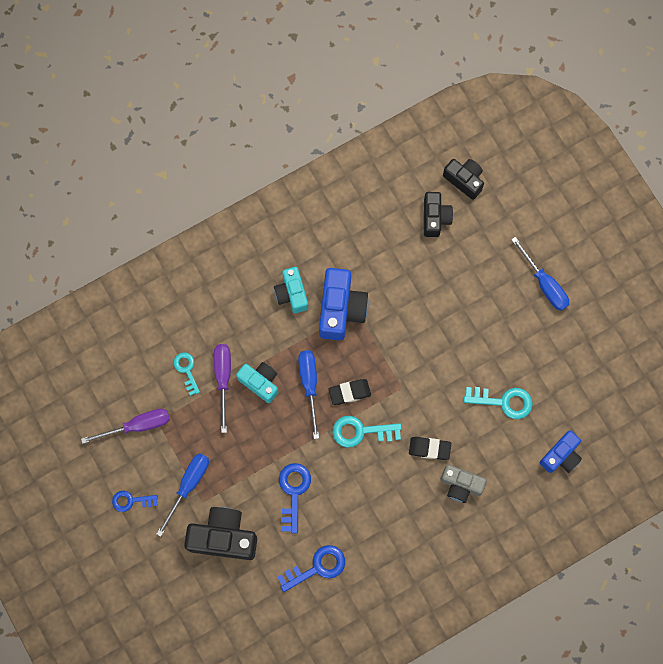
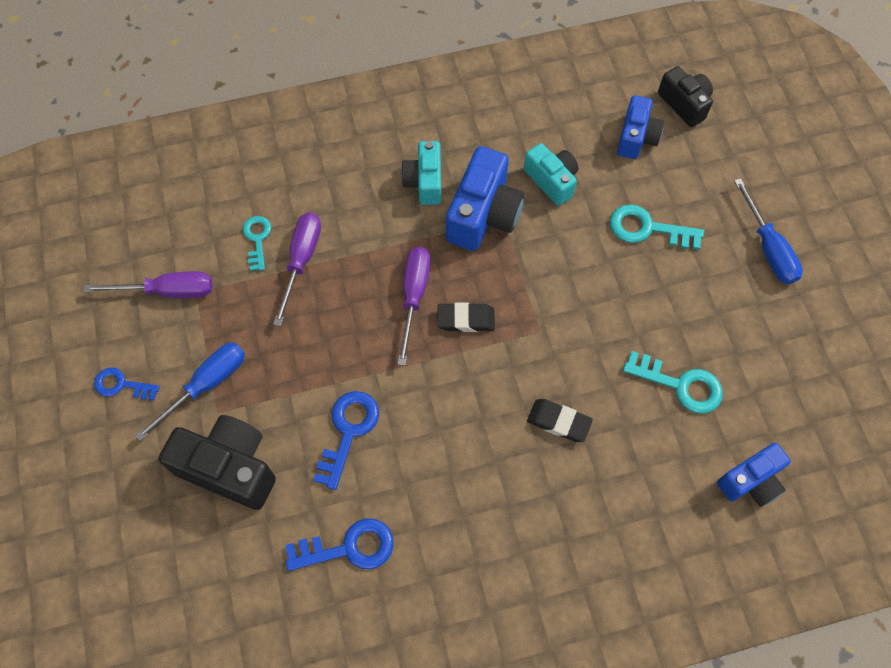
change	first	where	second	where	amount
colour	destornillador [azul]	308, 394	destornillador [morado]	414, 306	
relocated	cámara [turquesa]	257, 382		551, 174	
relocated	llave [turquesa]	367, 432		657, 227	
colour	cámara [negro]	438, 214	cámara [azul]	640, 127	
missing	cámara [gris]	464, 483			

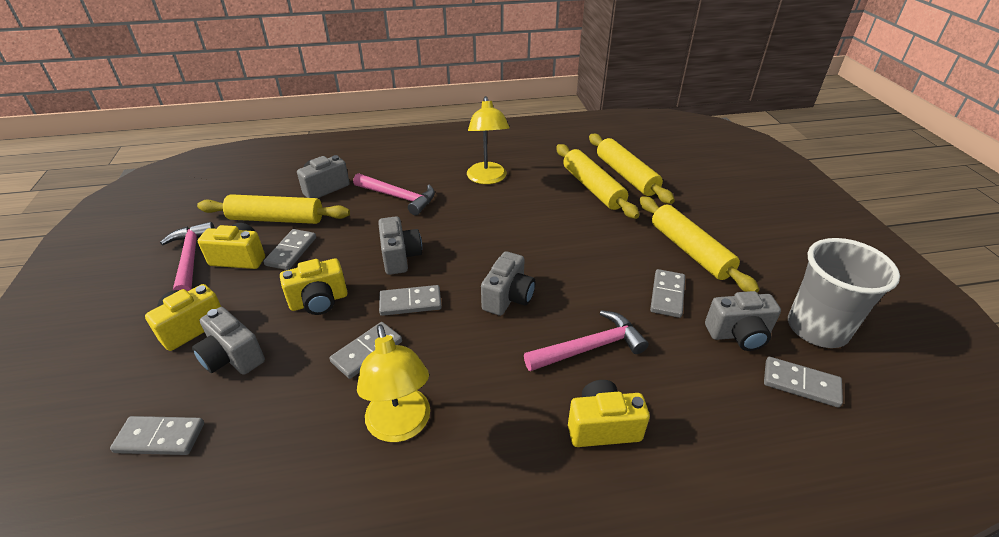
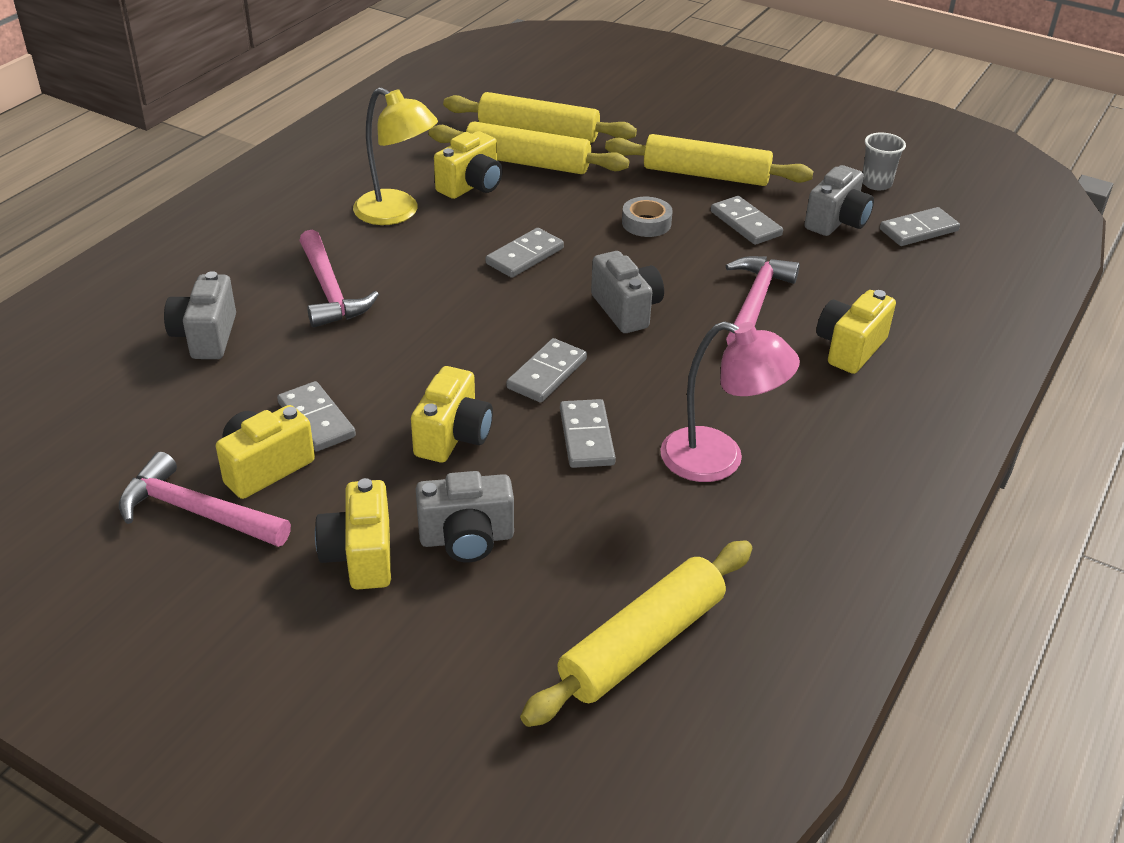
change	first	where	second	where	amount
spun	martillo [rosa]	394, 194		339, 278	90 degrees clockwise
appeared			cámara [amarillo]	468, 165	
relocated	ficha de dominó [gris]	157, 435		525, 253	
relocated	rodillo [amarillo]	273, 209		636, 633	
appeared			cinta adhesiva [gris]	647, 217	
colour	lámpara [amarillo]	393, 383	lámpara [rosa]	730, 401	
size	vaso [gris]	844, 293		884, 161	x0.49
missing	cámara [gris]	400, 245			

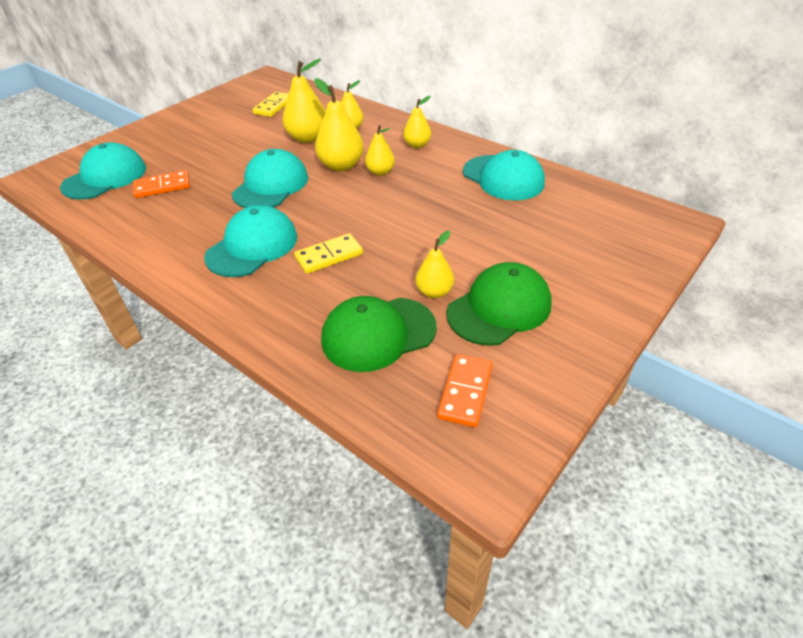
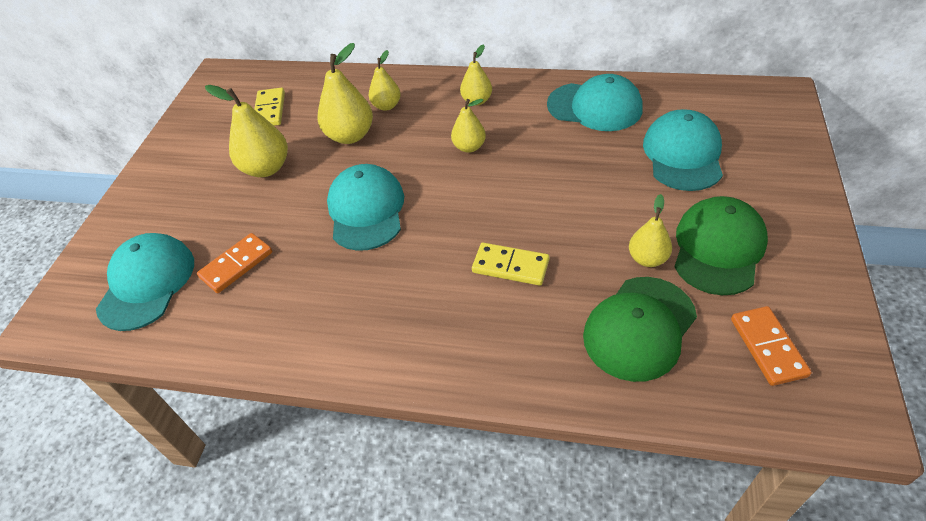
change	first	where	second	where	amount
relocated	pera [amarillo]	339, 124		246, 131	
spun	ficha de dominó [amarillo]	328, 253		511, 264	75 degrees clockwise
relocated	gorra [turquesa]	250, 241		683, 150	

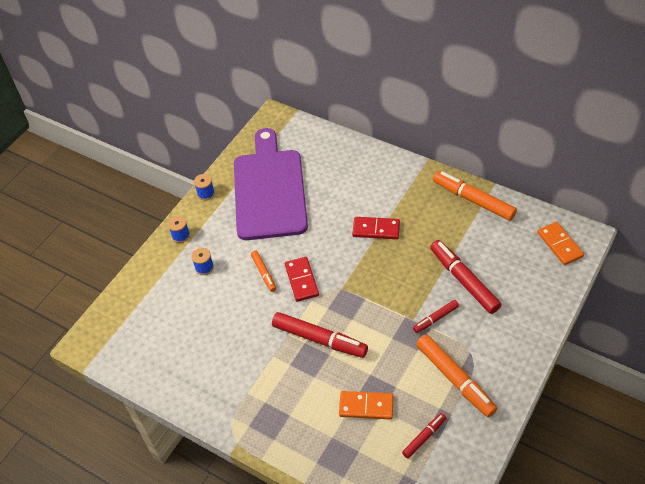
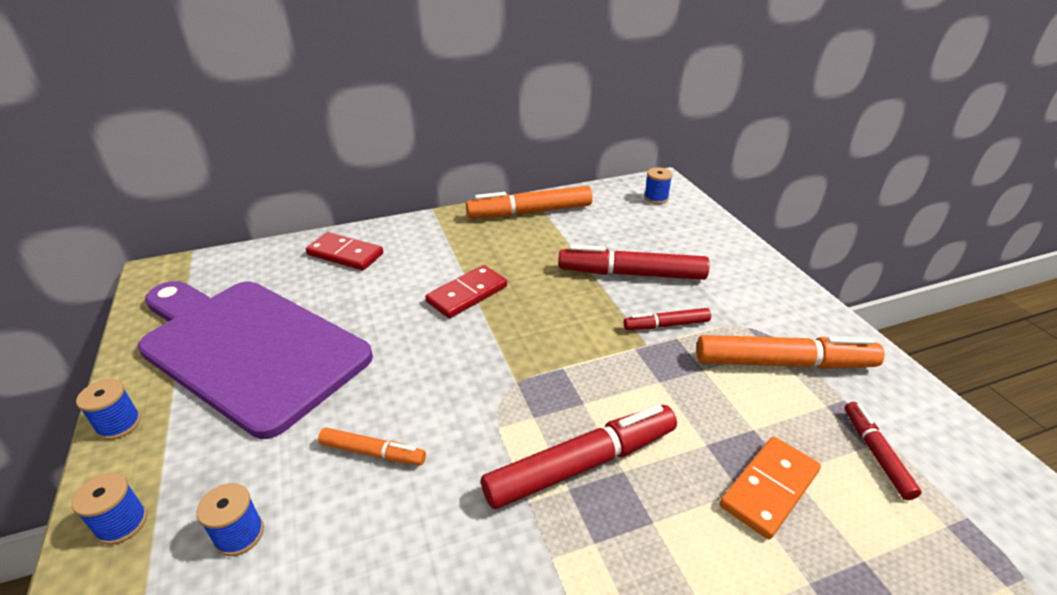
change	first	where	second	where	amount
relocated	ficha de dominó [rojo]	302, 279		344, 251	
spun	rotulador [rojo]	436, 316		667, 319	75 degrees clockwise
exchanged	ficha de dominó [naranja]	560, 243	carrete [azul]	658, 185	

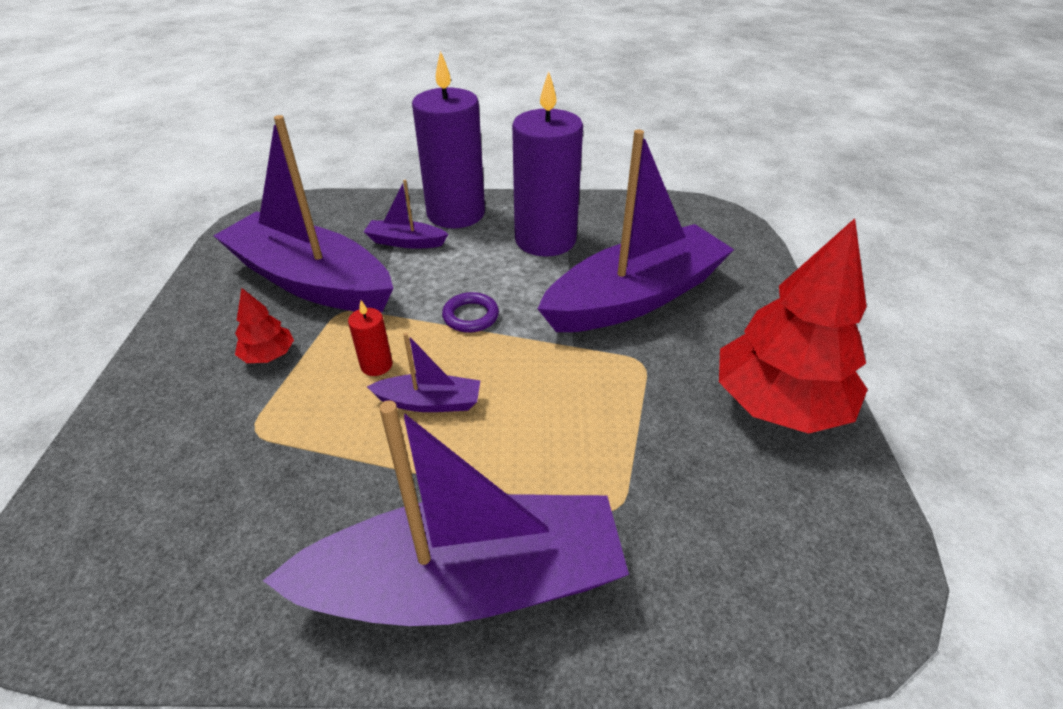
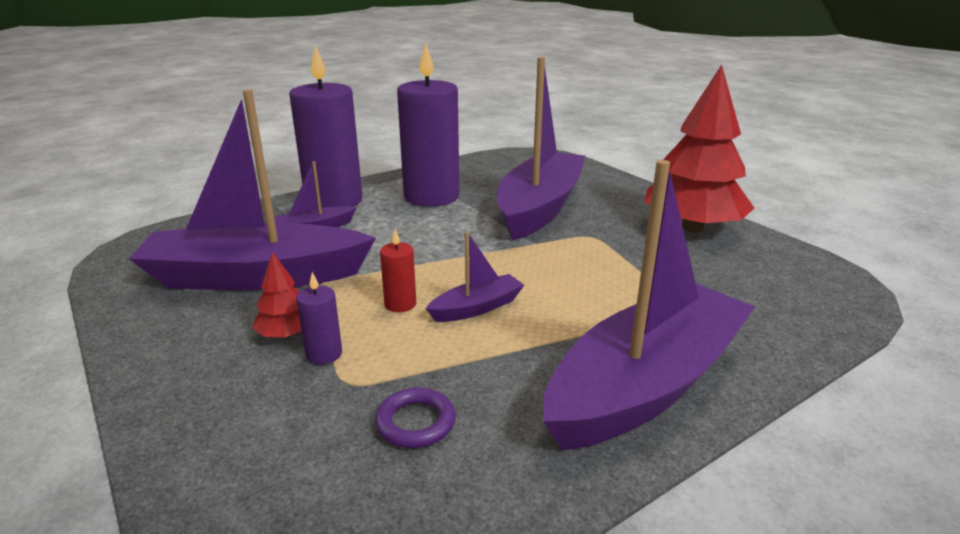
change	first	where	second	where	amount
appeared			vela [morado]	319, 318	
relocated	anillo [morado]	470, 312		415, 417	

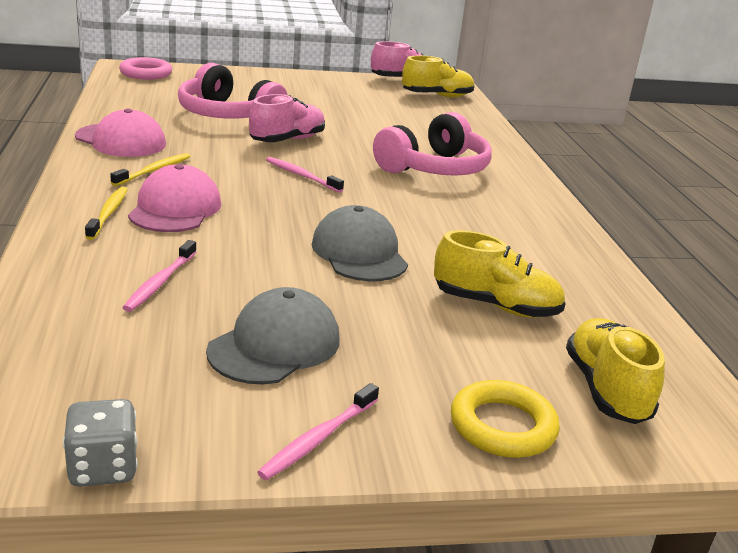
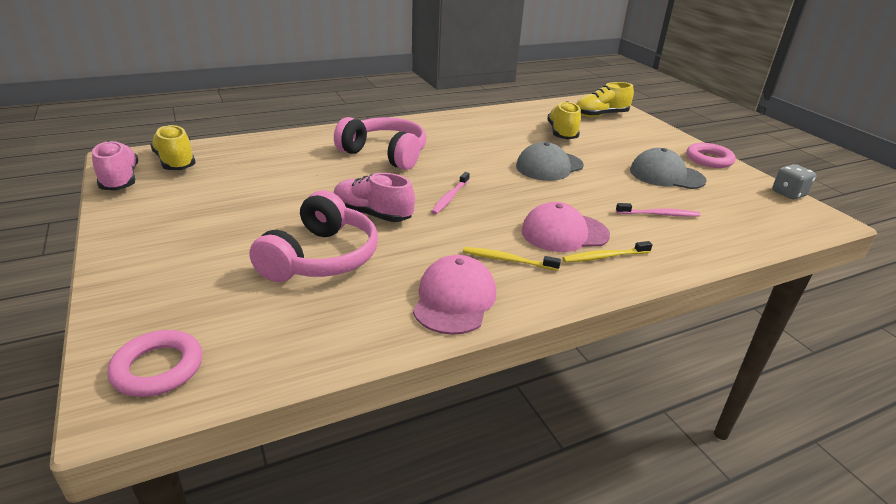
change	first	where	second	where	amount
exchanged	cepillo de dientes [rosa]	318, 431	anillo [rosa]	711, 155	
missing	anillo [amarillo]	505, 419			

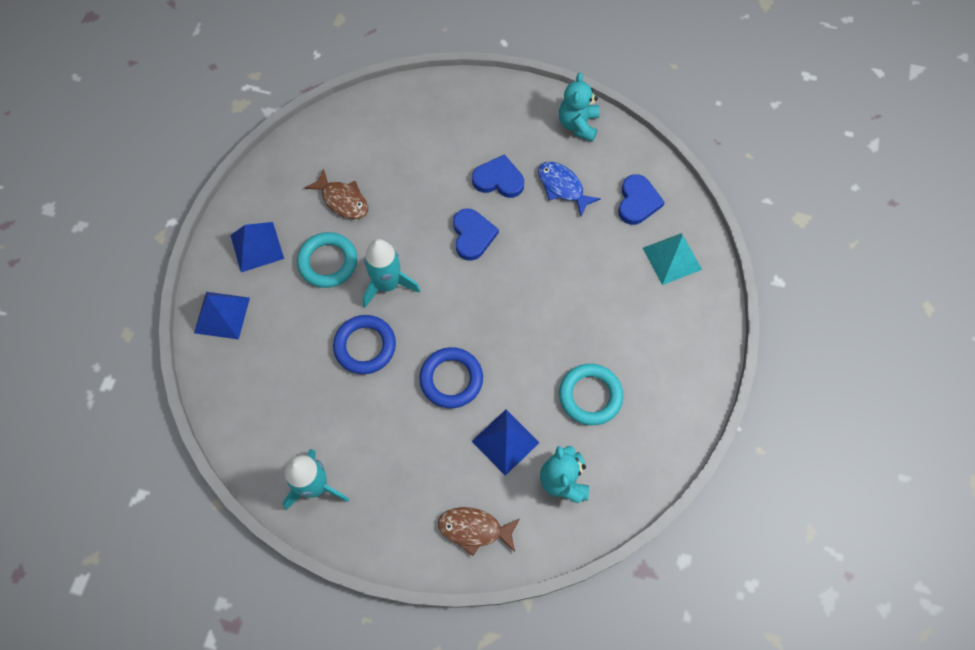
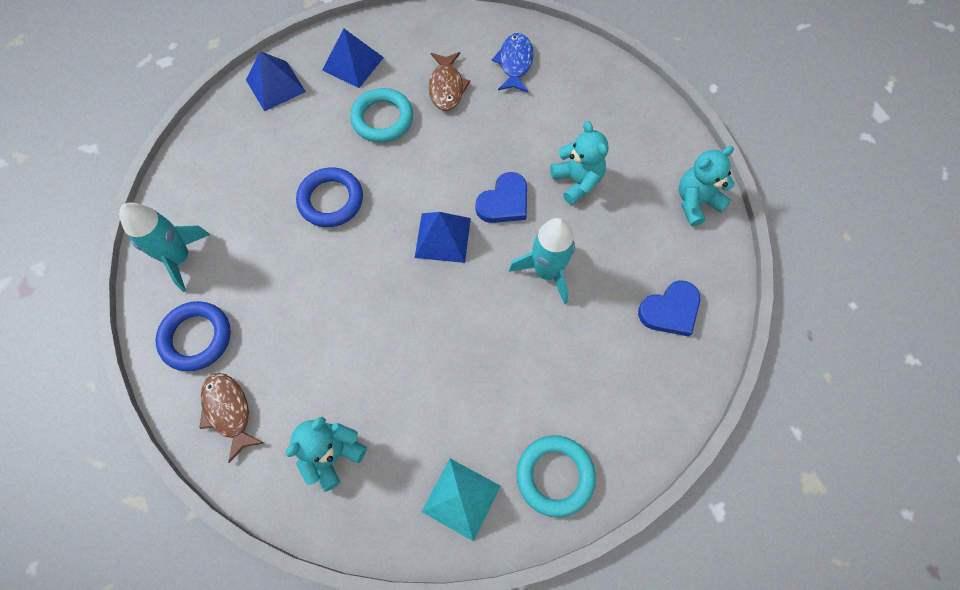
change	first	where	second	where	amount
relocated	anillo [azul]	451, 377		193, 336	
relocated	pirámide [azul]	506, 442		443, 237	
relocated	pirámide [turquesa]	672, 259		461, 499	
relocated	pez [azul]	569, 189		512, 63	
relocated	cohete [turquesa]	392, 273		542, 261	
relocated	anillo [turquesa]	591, 394		556, 476	
exchanged	corazón [azul]	498, 176	osito [turquesa]	579, 163	

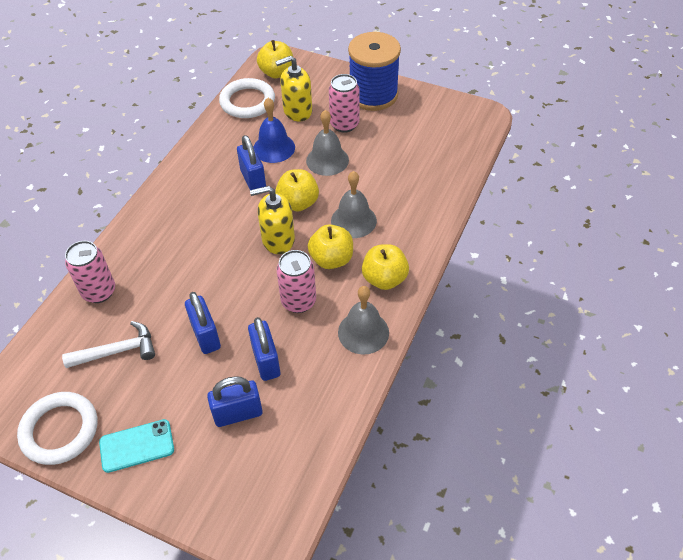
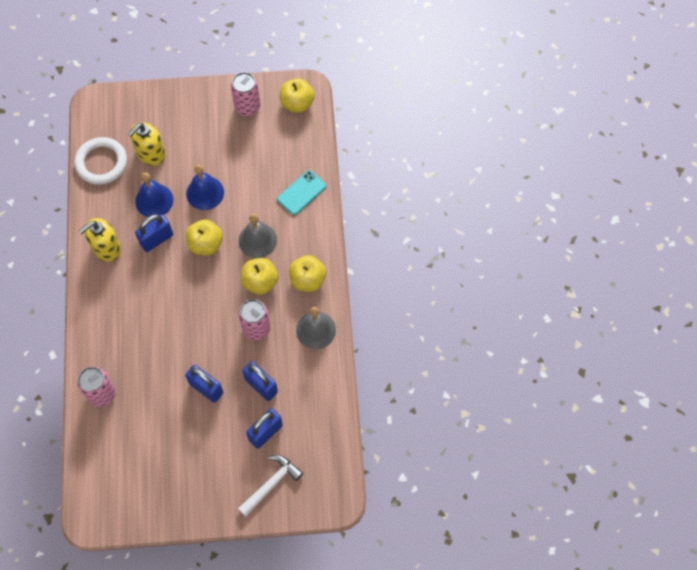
change	first	where	second	where	amount
relocated	dispensador de jabón [amarillo]	272, 220		100, 240	
spun	candado [azul]	251, 162		154, 233	75 degrees counterclockwise
colour	campana [gris]	327, 143	campana [azul]	205, 187	
relocated	lata [rosa]	344, 103		246, 94	
relocated	martillo [blanco]	108, 344		270, 486	
relocated	móvil [turquesa]	136, 446		301, 192	
relocated	manzana [amarillo]	275, 59		297, 95	
missing	anillo [blanco]	57, 428			
missing	carrete [azul]	374, 71			

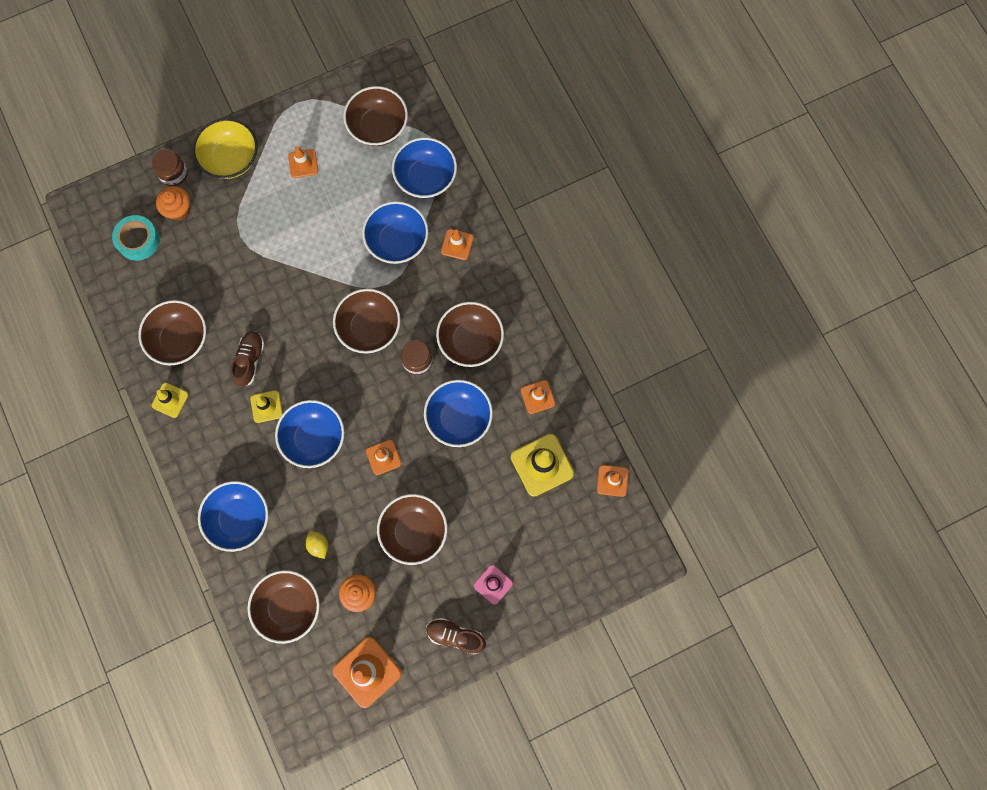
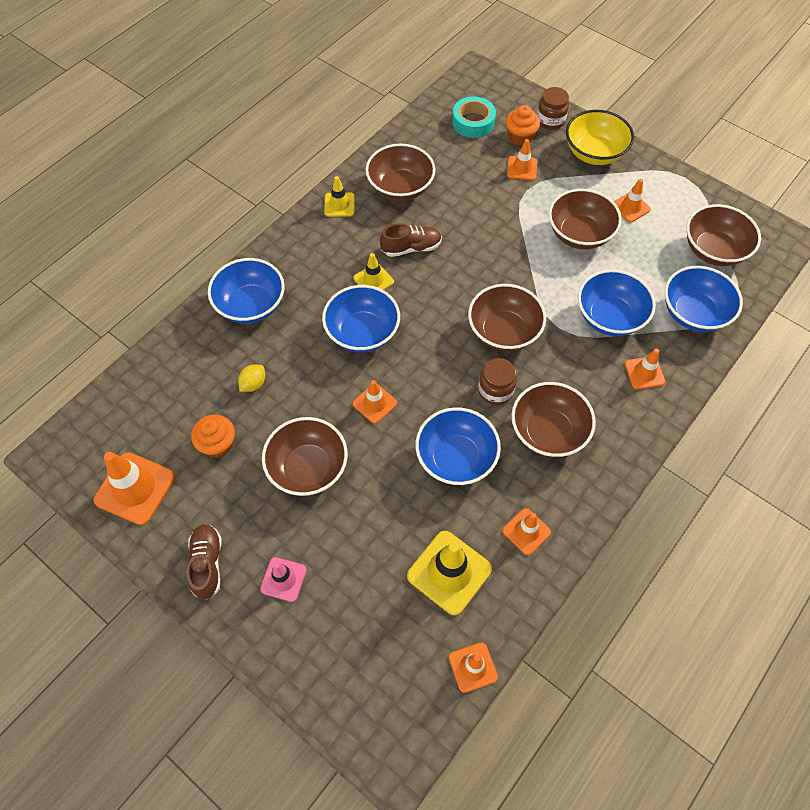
change	first	where	second	where	amount
appeared			cono de tráfico [naranja]	522, 159	
relocated	cuenco [marrón]	284, 607		585, 219	

